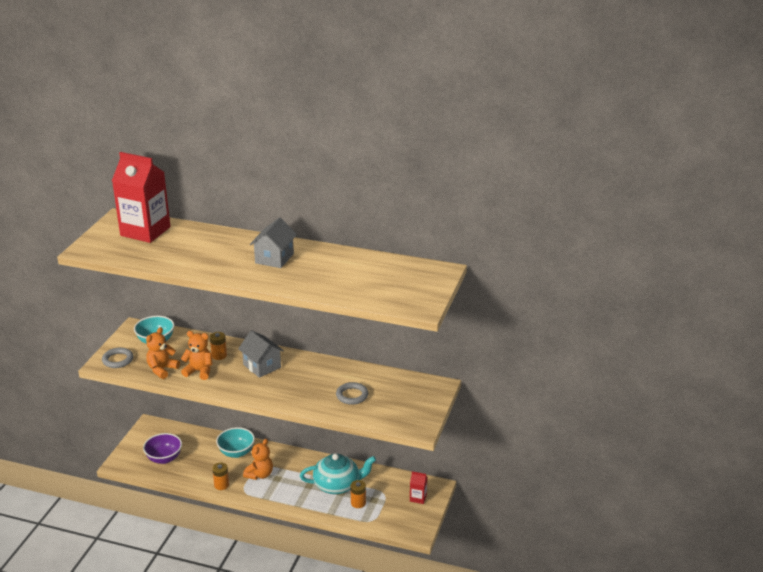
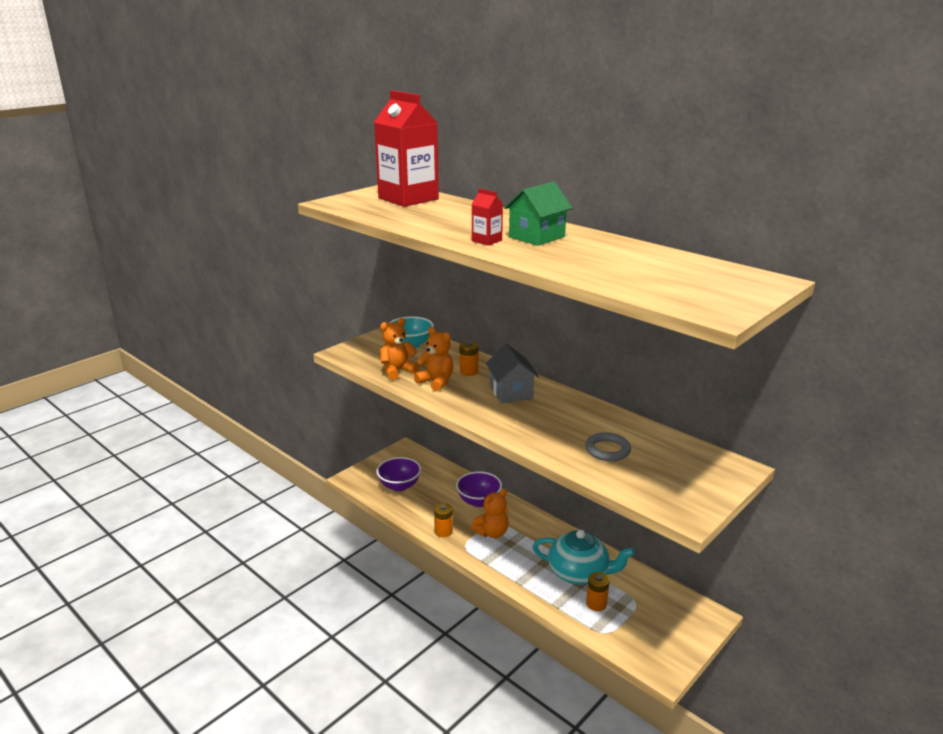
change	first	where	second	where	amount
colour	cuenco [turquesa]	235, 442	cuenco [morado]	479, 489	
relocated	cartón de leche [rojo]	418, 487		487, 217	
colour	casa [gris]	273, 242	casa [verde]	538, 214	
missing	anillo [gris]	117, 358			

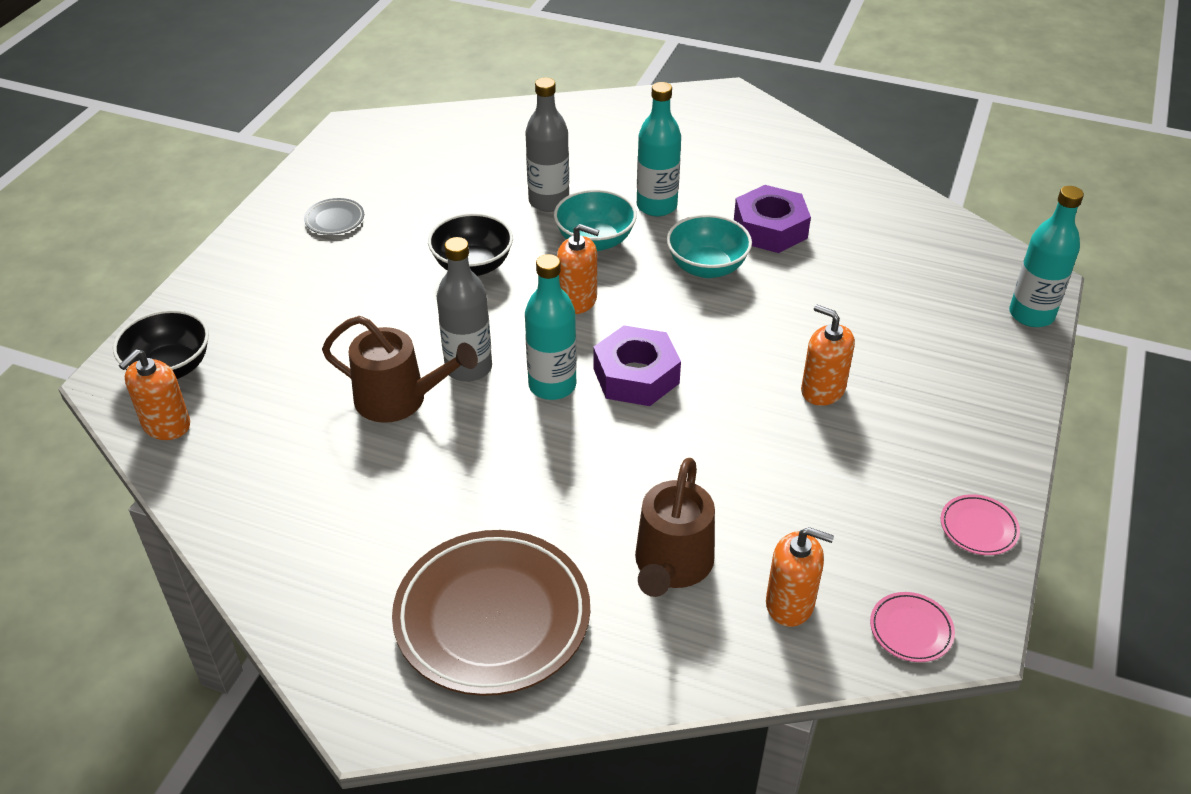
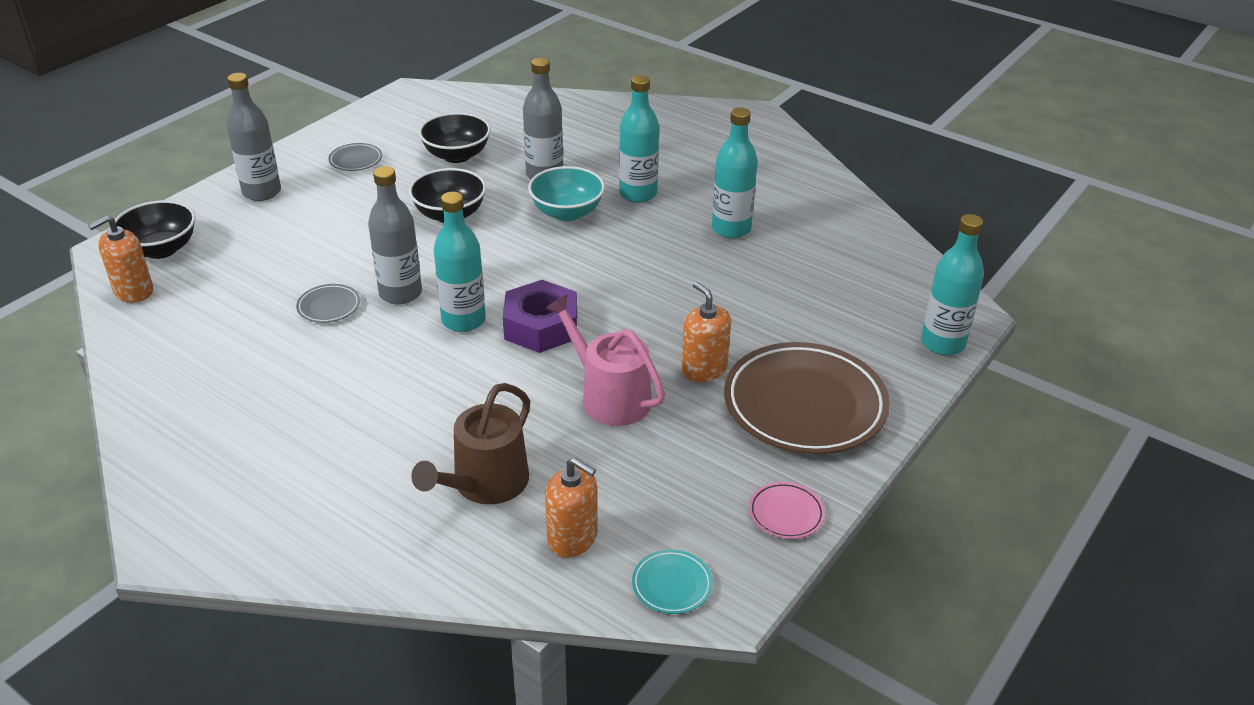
change	first	where	second	where	amount
appeared			botella [gris]	254, 137	
exchanged	regadera [marrón]	400, 369	plato [gris]	328, 303	
appeared			cuenco [negro]	455, 137	
appeared			regadera [rosa]	605, 360	
colour	plato [rosa]	912, 627	plato [turquesa]	672, 582	
exchanged	tuerca [morado]	772, 219	botella [turquesa]	735, 173	
relocated	plato [marrón]	491, 613		807, 398	
missing	dispensador de jabón [naranja]	578, 269			
missing	cuenco [turquesa]	709, 246			

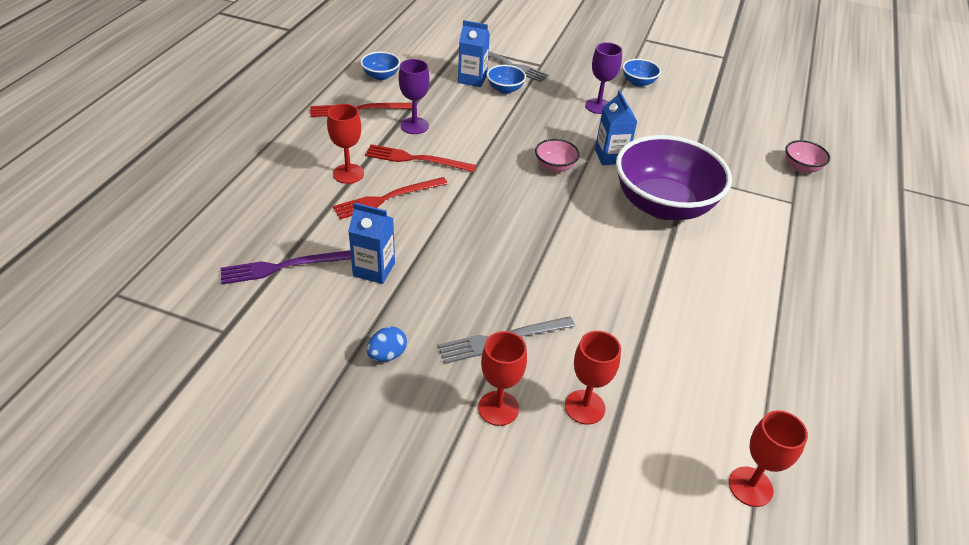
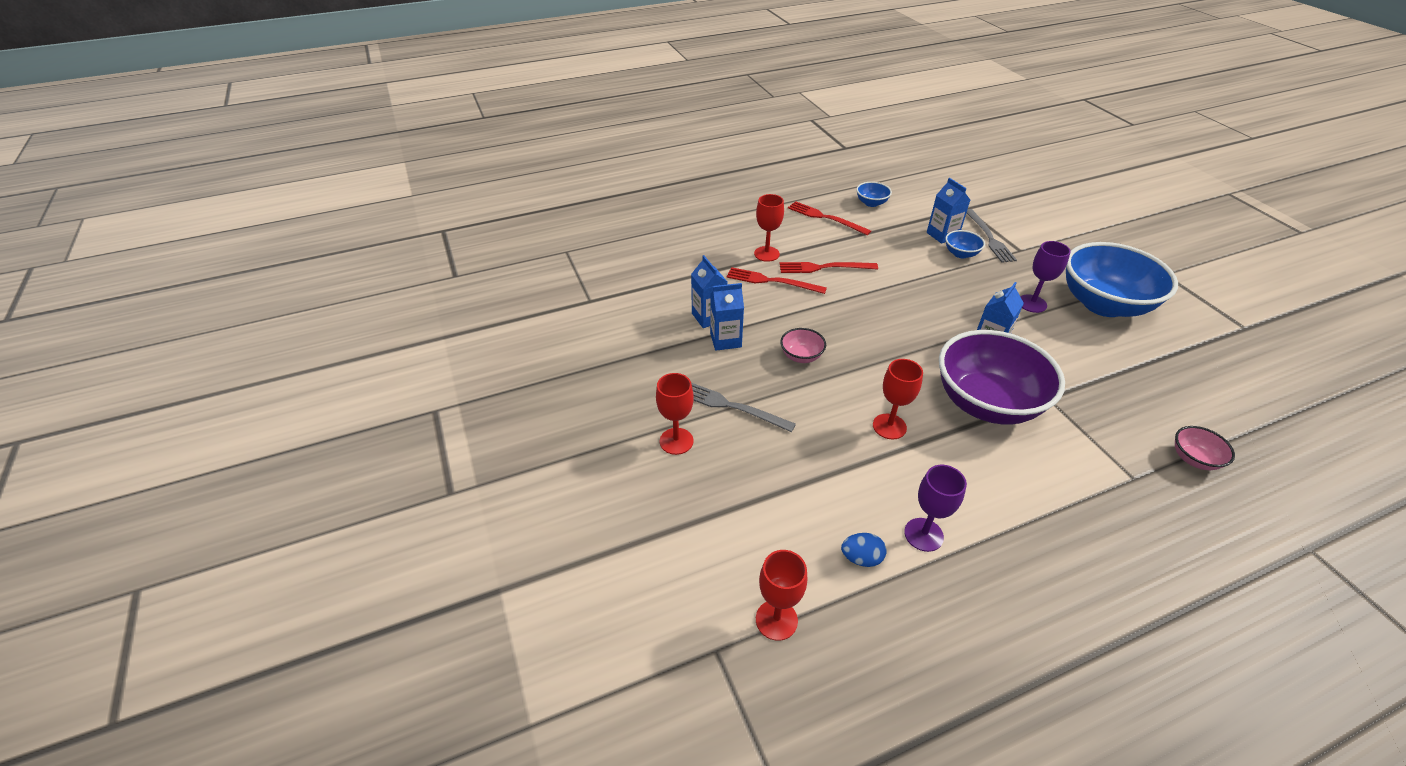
change	first	where	second	where	amount
appeared			cartón de leche [azul]	727, 317	
spun	tenedor [rojo]	420, 158		828, 267	60 degrees counterclockwise
relocated	cuenco [rosa]	557, 155		803, 345	
relocated	huevo [azul]	387, 344		864, 550	
relocated	copa [rojo]	593, 378		898, 399	
relocated	copa [morado]	414, 96		935, 508	
size	cuenco [azul]	641, 73		1122, 279	x2.39
missing	tenedor [morado]	285, 267			

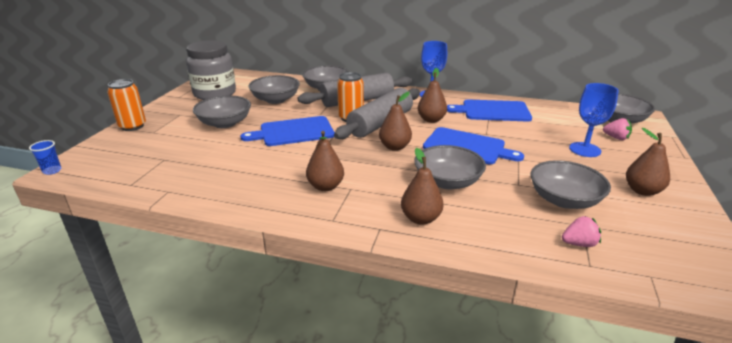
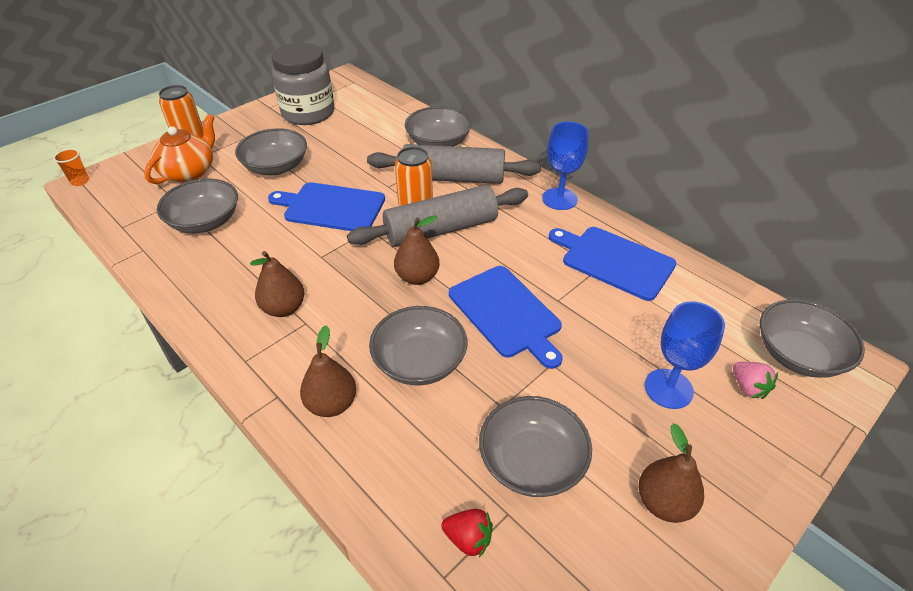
change	first	where	second	where	amount
colour	vaso [azul]	45, 157	vaso [naranja]	71, 167	
appeared			tetera [naranja]	179, 149	
relocated	cuenco [gris]	274, 89		197, 205	
colour	fresa [rosa]	581, 231	fresa [rojo]	467, 533	
missing	pera [marrón]	432, 95			

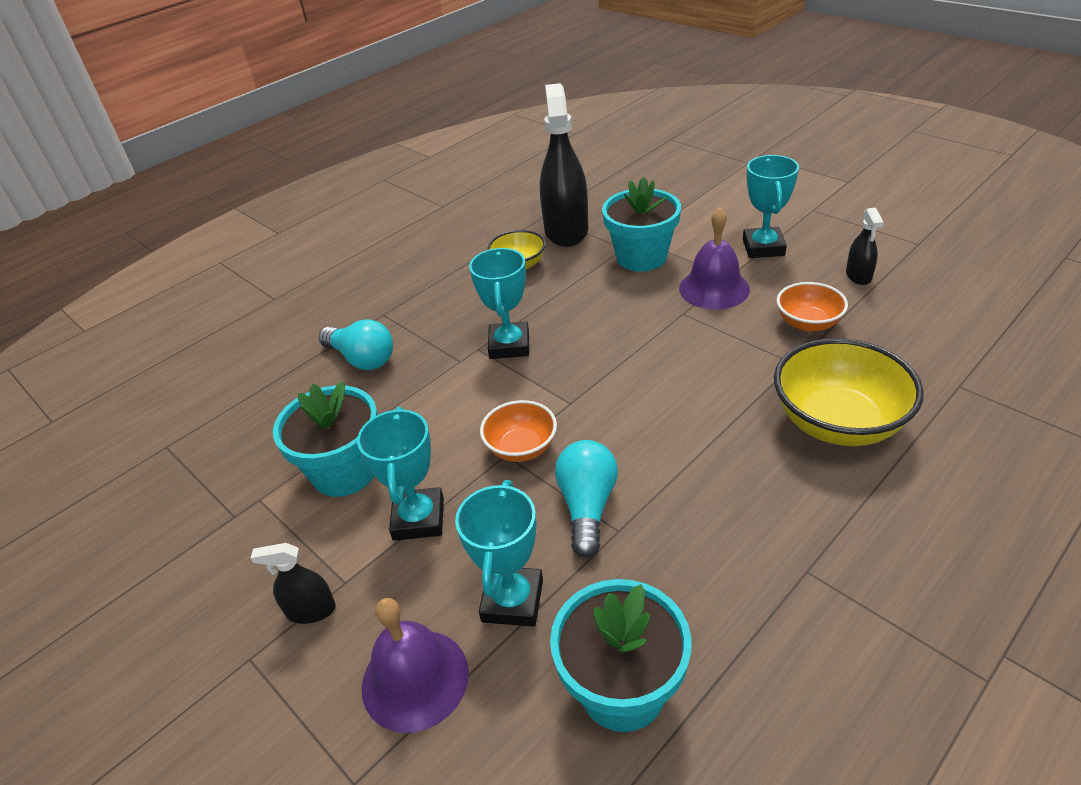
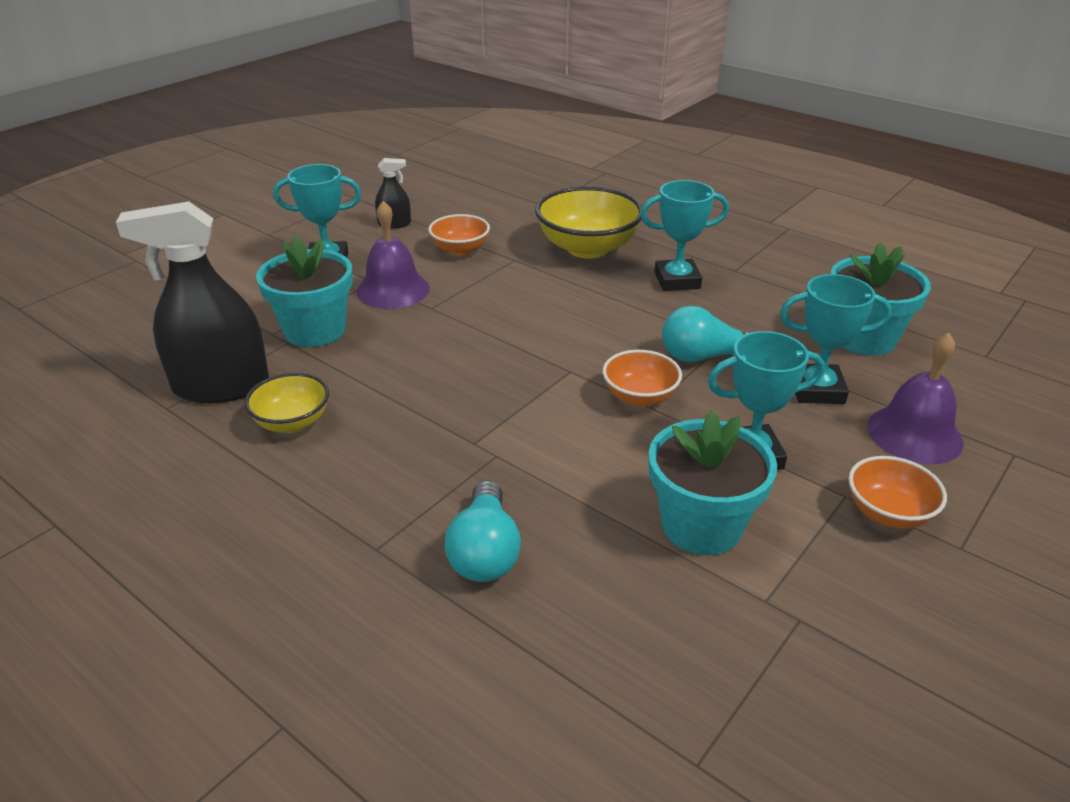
change	first	where	second	where	amount
spun	bombilla [turquesa]	356, 344		482, 531	150 degrees clockwise
relocated	trofeo [turquesa]	499, 303		684, 235	
exchanged	pulverizador [negro]	293, 583	cuenco [naranja]	897, 492	

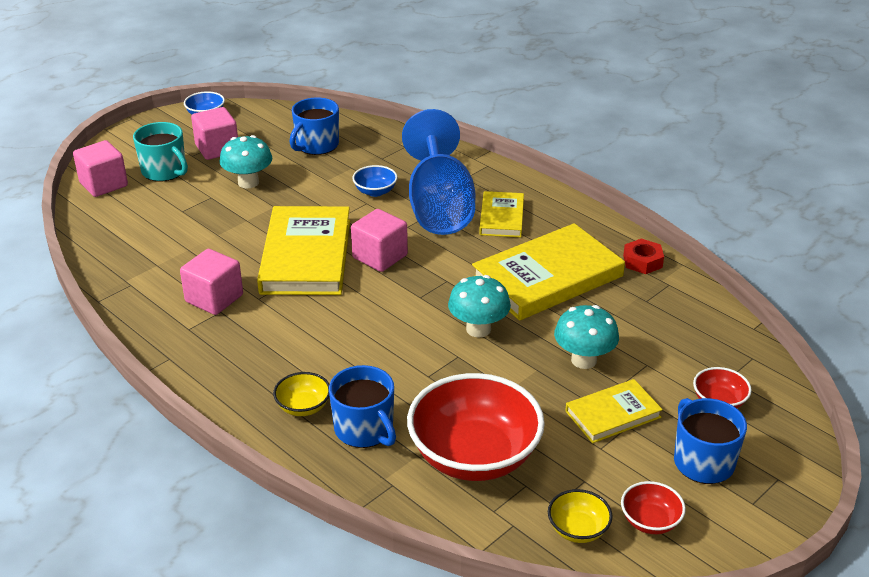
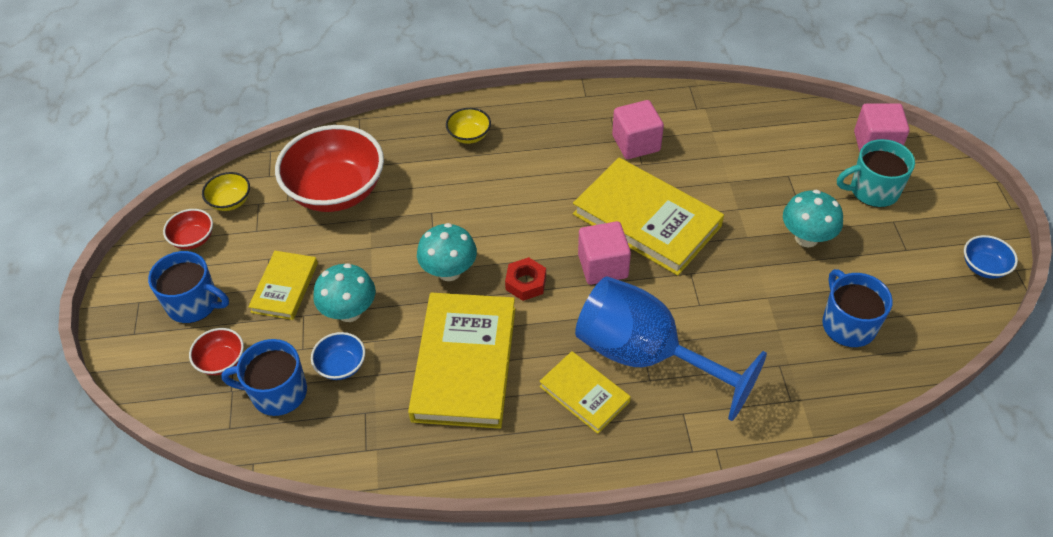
change	first	where	second	where	amount
relocated	taza [azul]	362, 406		264, 377	
relocated	cuenco [azul]	375, 181		338, 356	
relocated	tuerca [rojo]	643, 256		525, 279	
missing	cubo [rosa]	214, 133			

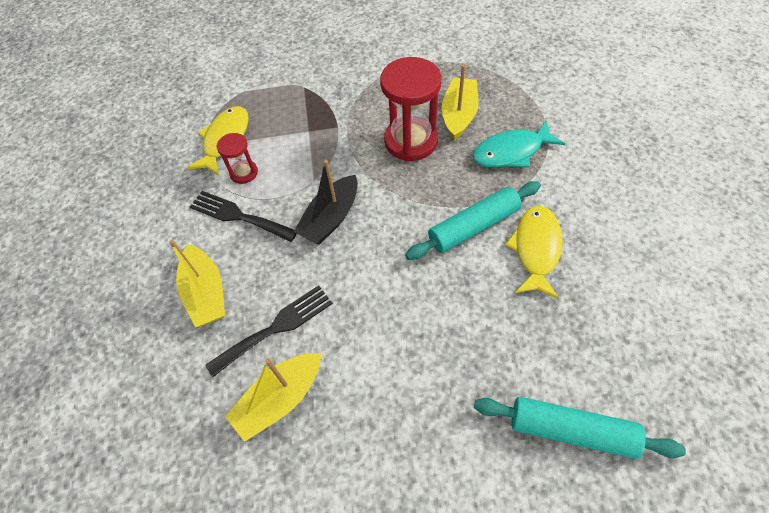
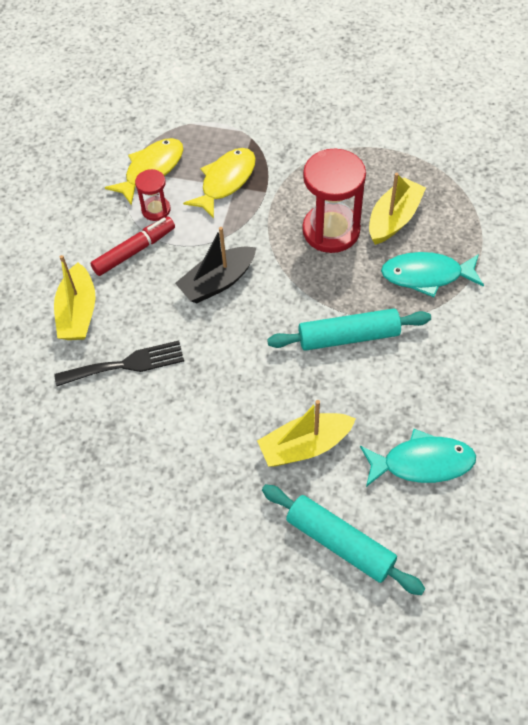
change	first	where	second	where	amount
exchanged	tenedor [negro]	243, 216	rotulador [rojo]	132, 246	
relocated	pez [amarillo]	534, 252		219, 183	
relocated	barco [amarillo]	273, 397		306, 433	
appeared			pez [turquesa]	418, 458	

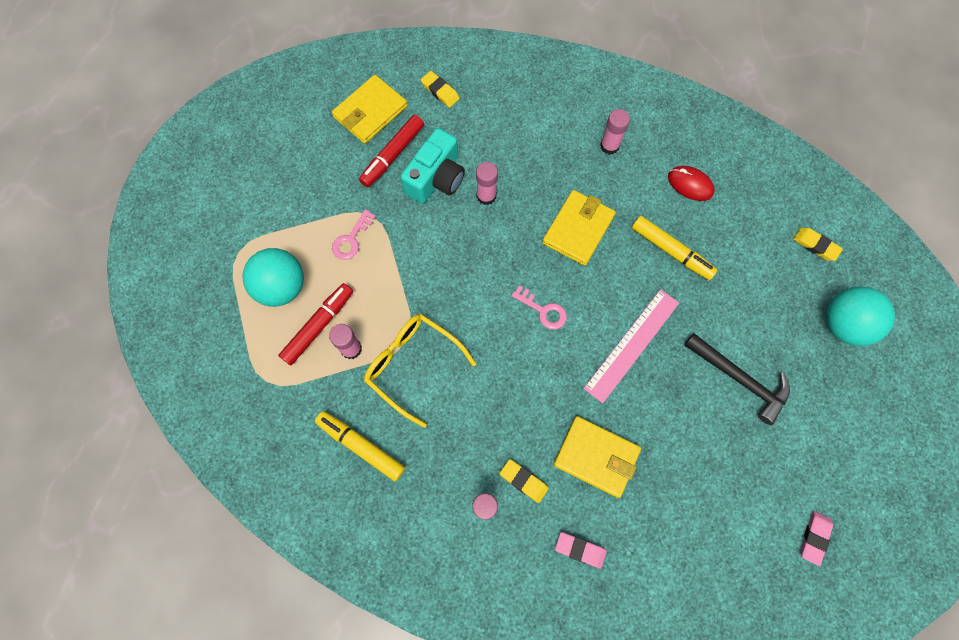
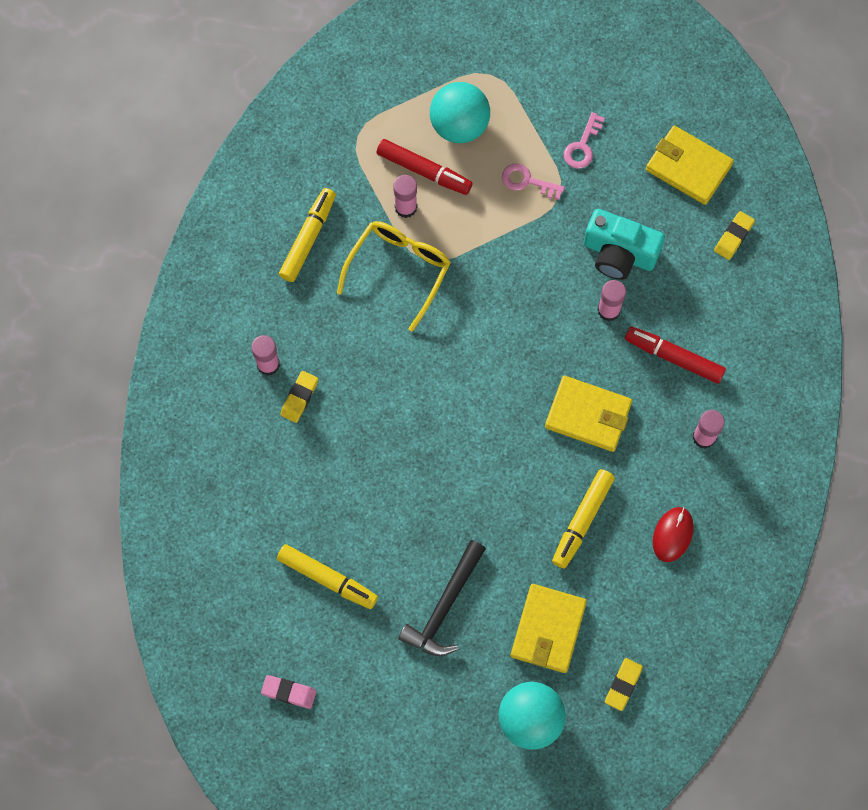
change	first	where	second	where	amount
appeared			rotulador [amarillo]	327, 576	
relocated	cartera [amarillo]	597, 457		549, 628	
relocated	llave [rosa]	539, 307		584, 140	
relocated	rotulador [rojo]	391, 151		675, 355	
missing	goma de borrar [rosa]	581, 550			
missing	regla [rosa]	631, 346			

